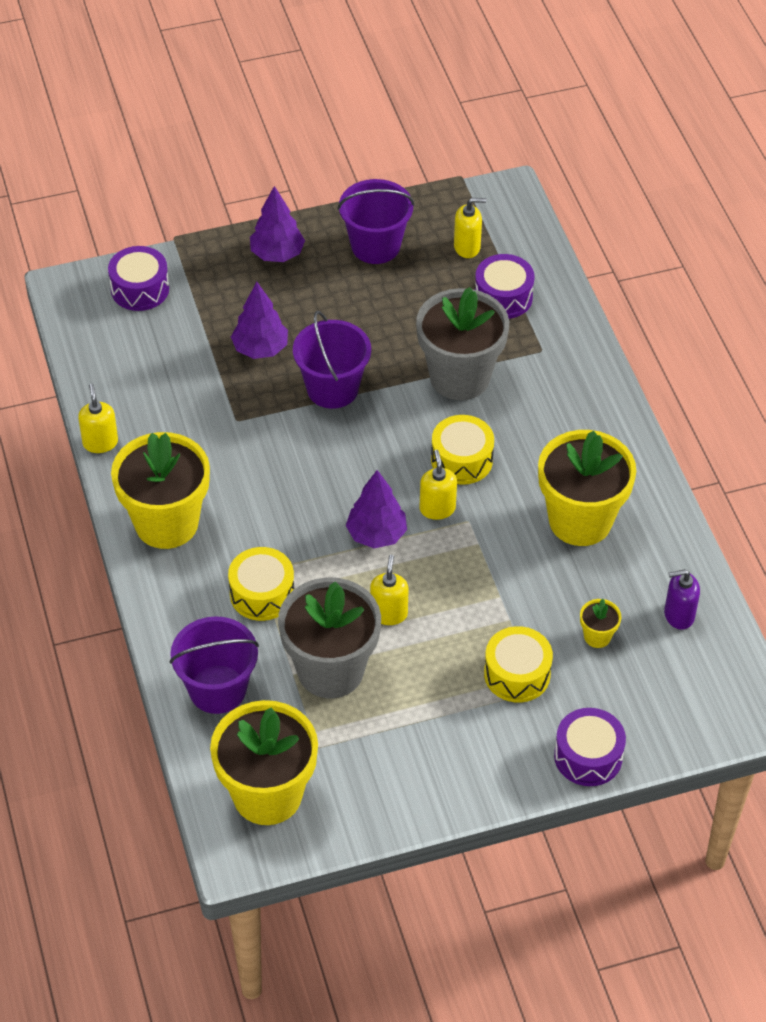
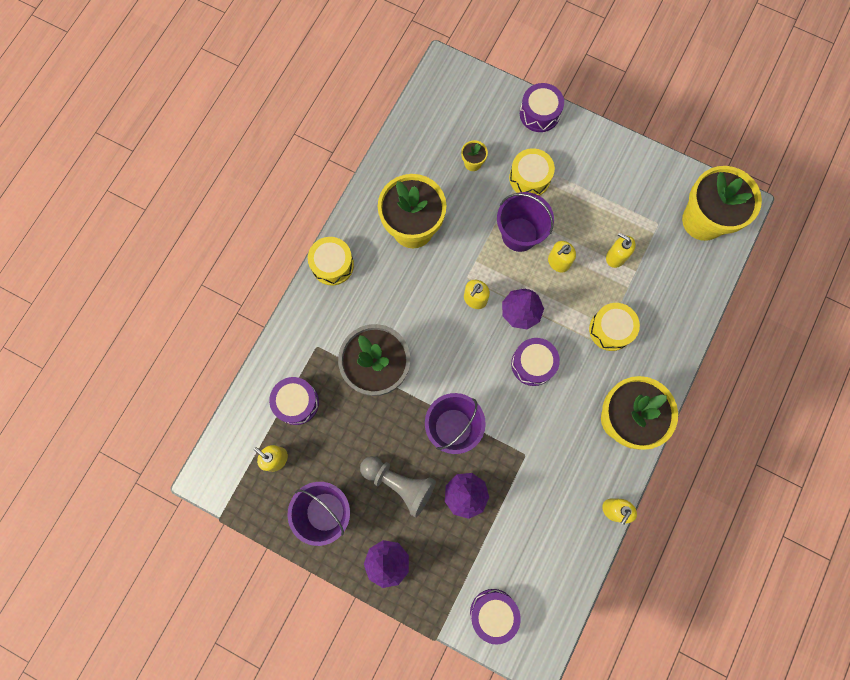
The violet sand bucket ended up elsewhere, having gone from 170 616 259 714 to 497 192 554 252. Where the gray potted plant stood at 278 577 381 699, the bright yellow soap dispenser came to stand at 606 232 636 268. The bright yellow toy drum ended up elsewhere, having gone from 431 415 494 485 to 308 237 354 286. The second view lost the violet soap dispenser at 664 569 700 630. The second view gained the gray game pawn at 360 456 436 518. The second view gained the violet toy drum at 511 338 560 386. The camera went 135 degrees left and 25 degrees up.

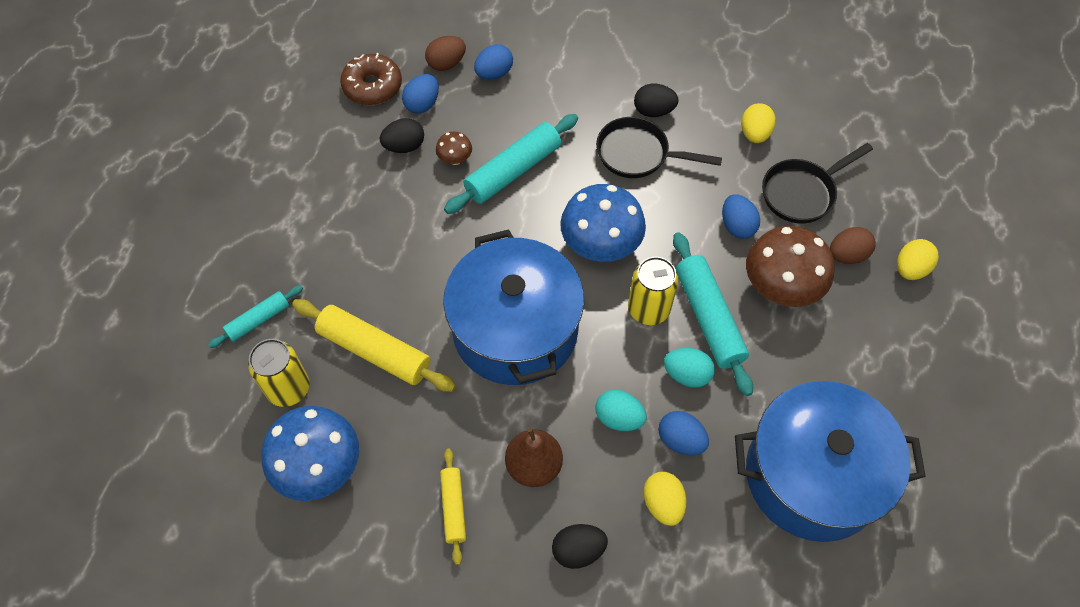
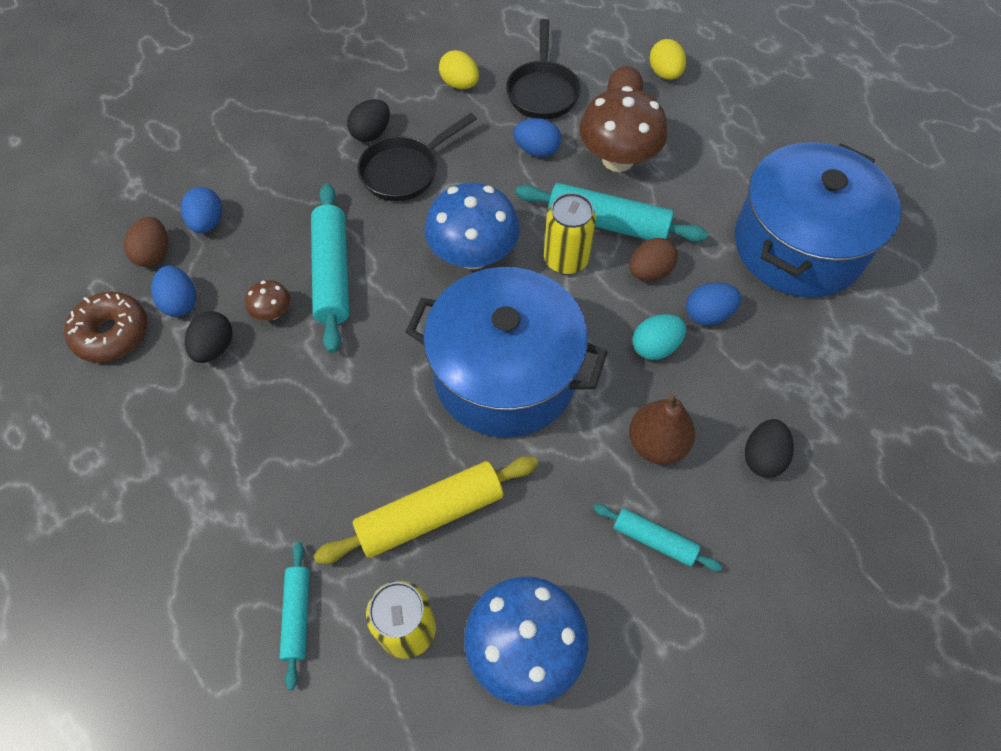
What was the bright yellow pastry roller at 440 448 466 565 turned into the turquoise pastry roller at 593 504 722 571. The second view lost the bright yellow toy egg at 643 472 686 526. What was the turquoise toy egg at 664 348 715 388 turned into the dark brown toy egg at 630 238 678 281. The camera went 55 degrees left and 0 degrees up.

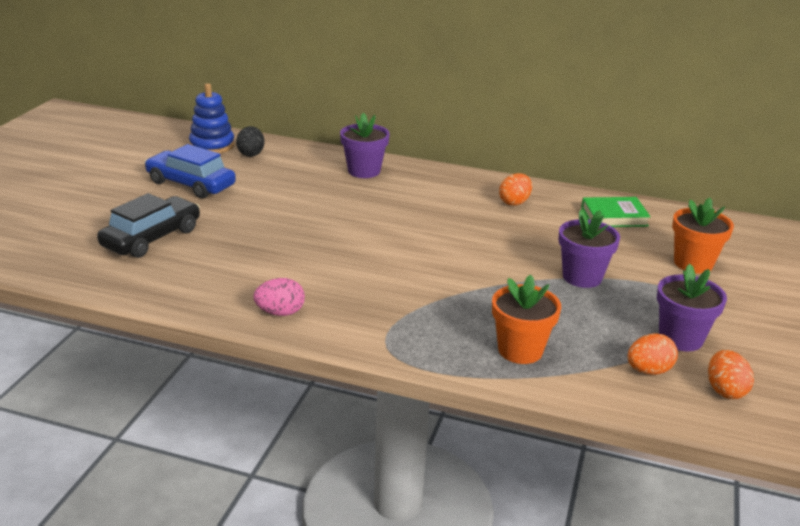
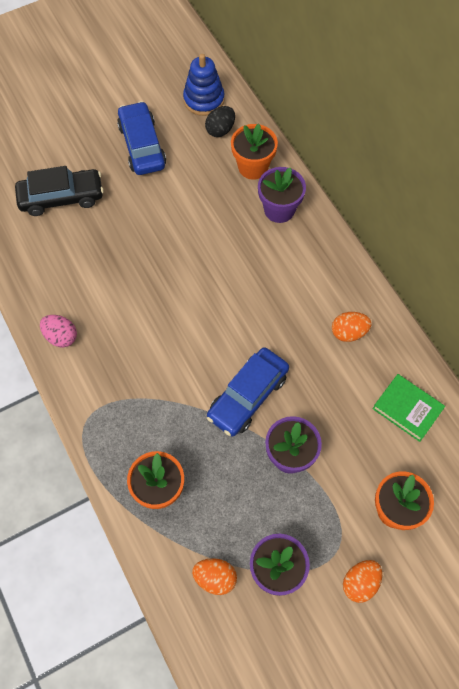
The bright orange toy egg ended up elsewhere, having gone from 708 350 754 399 to 343 560 382 603. The second view gained the royal blue toy car at 207 347 289 437. The second view gained the bright orange potted plant at 231 124 278 180. The camera went 45 degrees right and 35 degrees up.

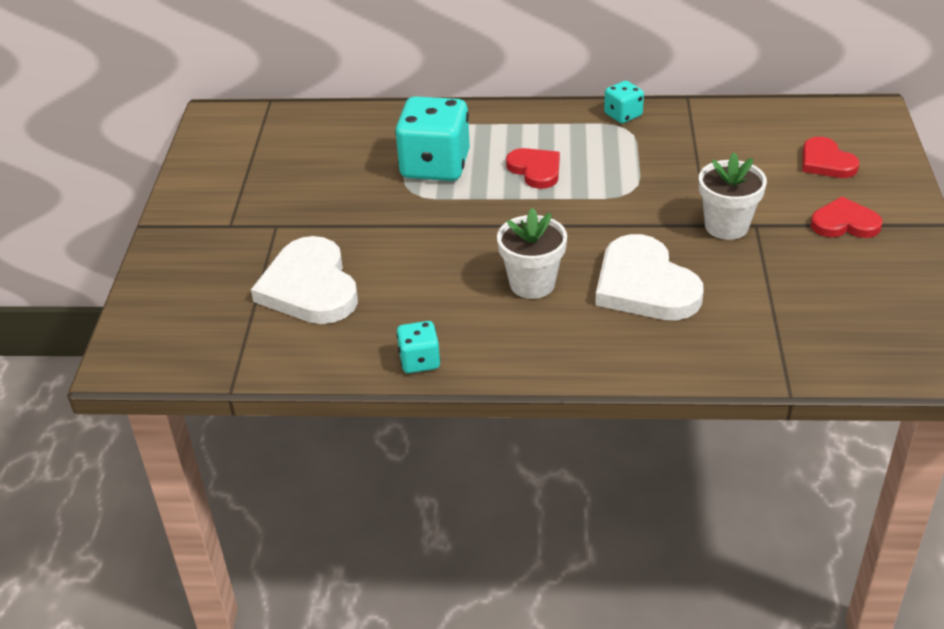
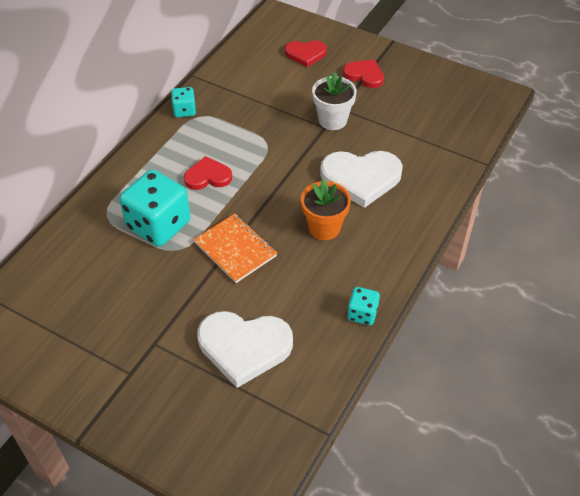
What was the white potted plant at 497 207 567 299 turned into the bright orange potted plant at 301 178 351 240. The scarlet heart at 811 197 882 238 ended up facing another way, 90 degrees clockwise from before. The second view gained the bright orange exercise book at 194 214 277 283. The camera went 65 degrees left and 10 degrees up.

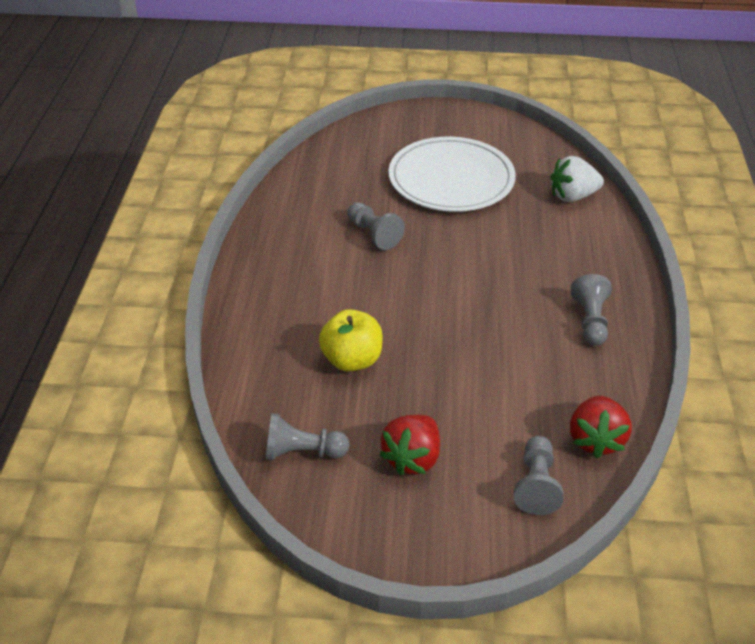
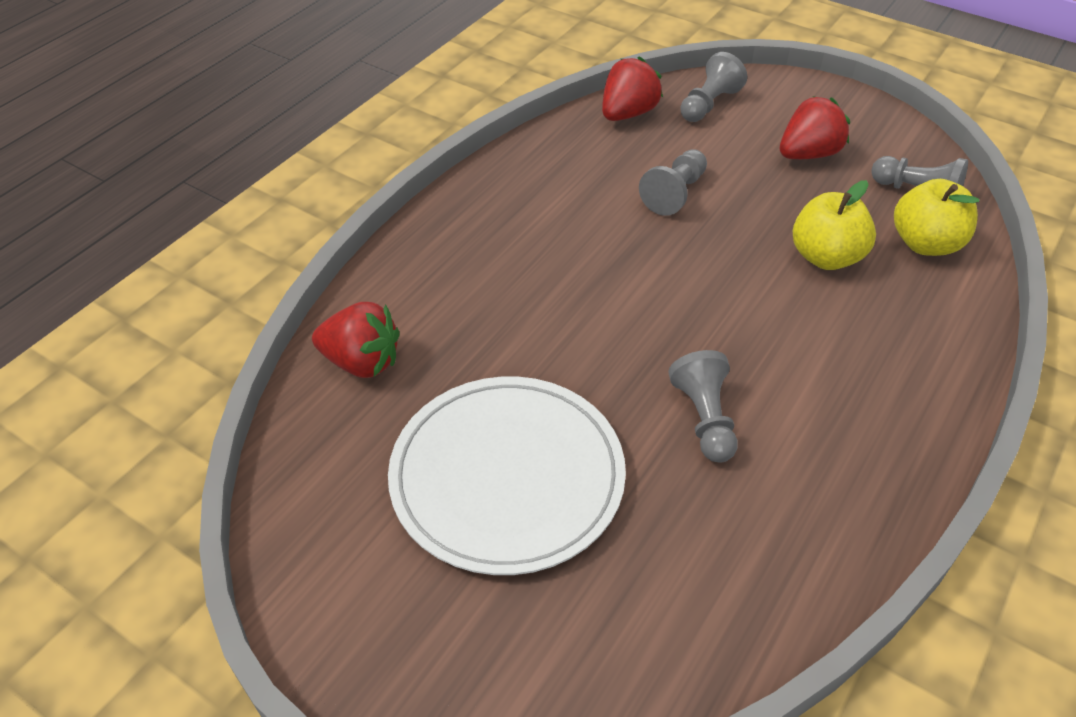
What was the white toy strawberry at 550 156 604 202 turned into the scarlet toy strawberry at 312 302 400 378. The gray game pawn ended up elsewhere, having gone from 571 274 612 346 to 639 149 707 216. The second view gained the bright yellow apple at 894 179 979 256. The camera went 150 degrees left and 5 degrees up.

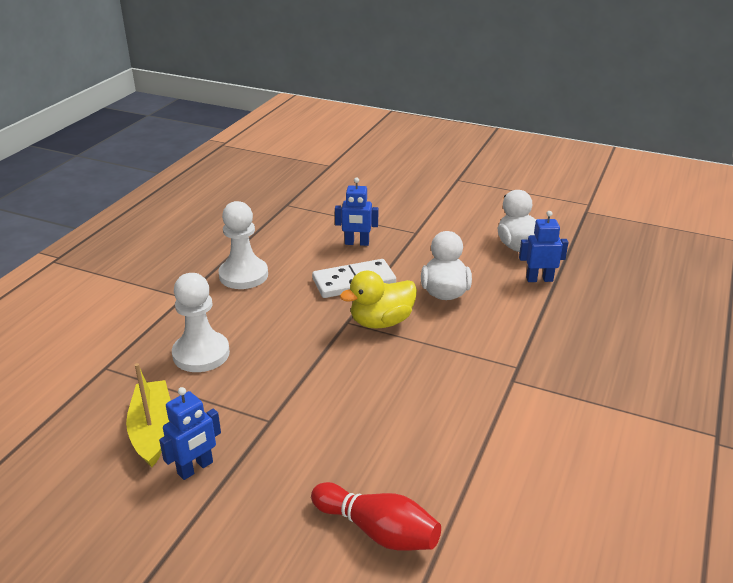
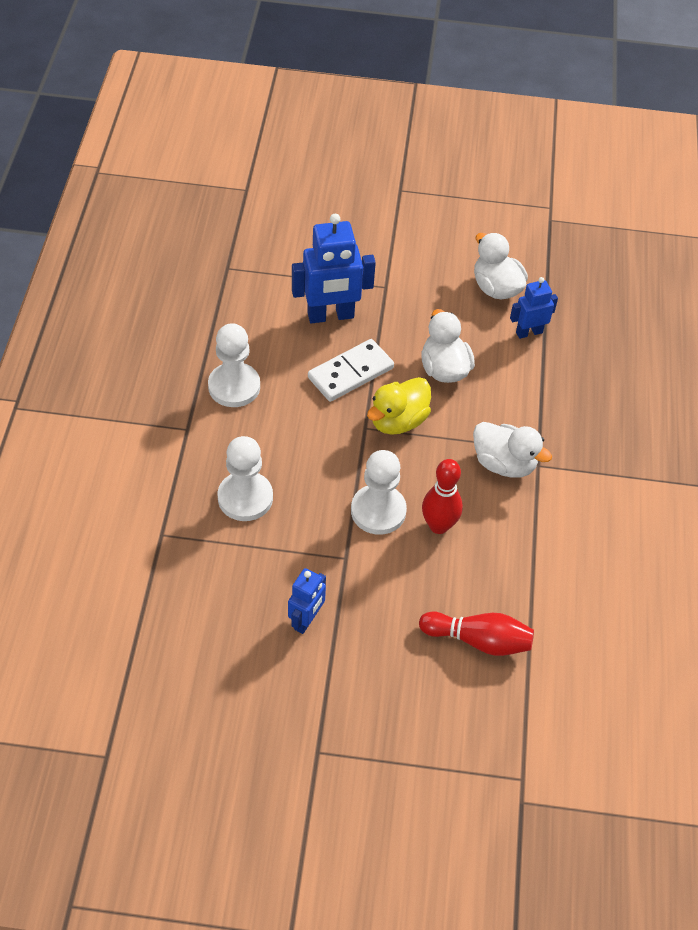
The second view lost the bright yellow sailboat at 126 363 171 467. The size of the royal blue robot at 335 177 378 246 changed by a factor of 1.74. The second view gained the white game pawn at 351 450 407 535. The second view gained the scarlet bowling pin at 422 459 463 534. The second view gained the white toy duck at 473 422 552 478. The camera went 20 degrees left and 20 degrees up.

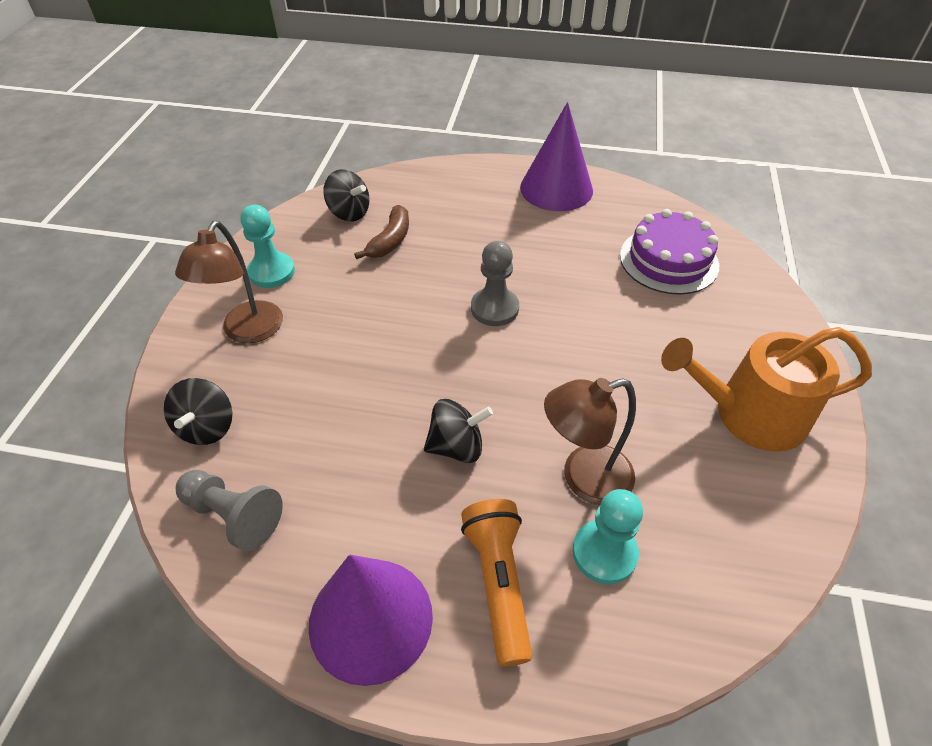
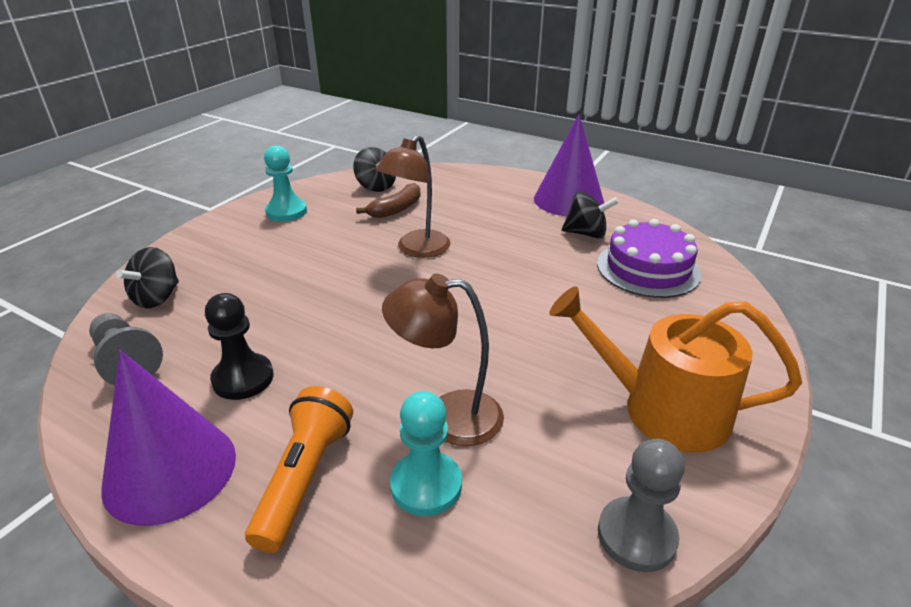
The dark brown desk lamp ended up elsewhere, having gone from 175 221 283 344 to 376 135 450 258. The ebony whirligig ended up elsewhere, having gone from 424 399 493 463 to 562 191 619 239. The gray game pawn ended up elsewhere, having gone from 471 241 519 326 to 598 439 685 572. The second view gained the ebony game pawn at 205 293 274 400. The camera went 20 degrees right and 15 degrees down.

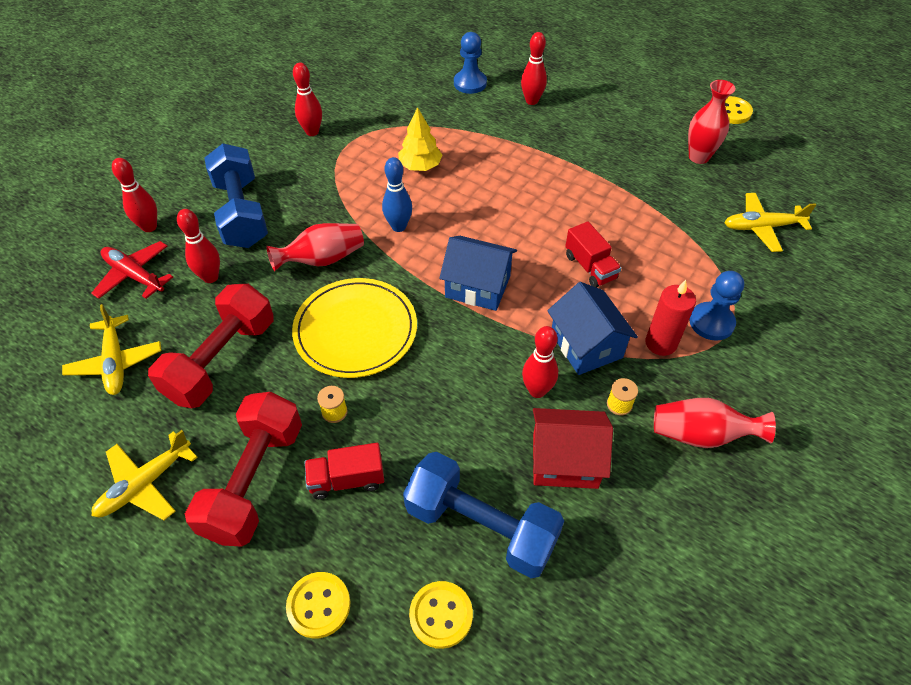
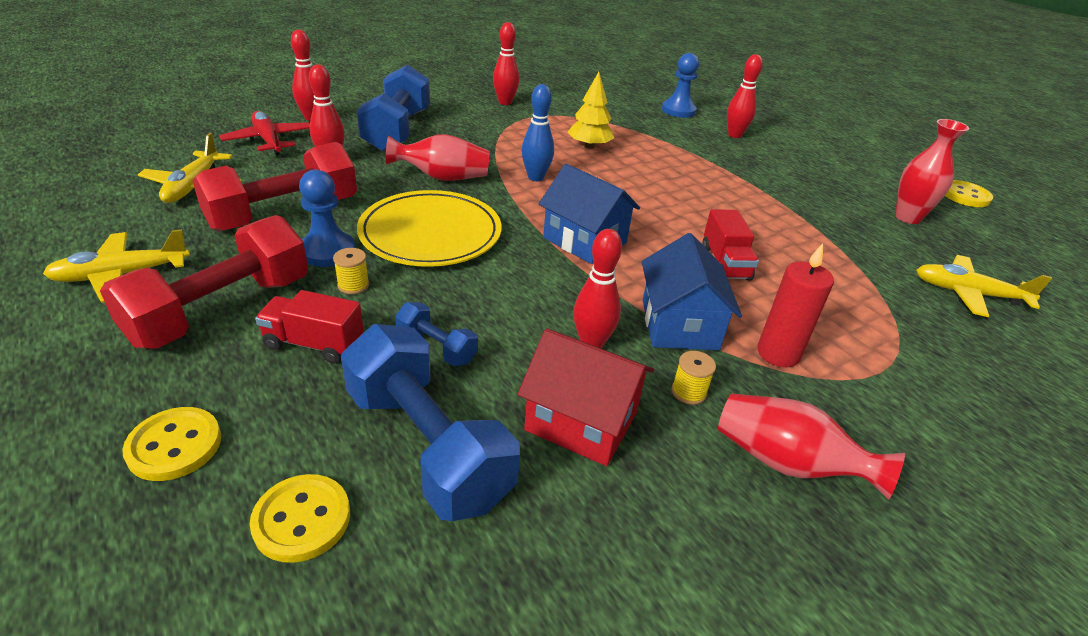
The royal blue game pawn ended up elsewhere, having gone from 689 271 744 341 to 299 169 355 267. The second view gained the royal blue dumbbell at 395 302 478 366. The camera went 20 degrees right and 15 degrees down.

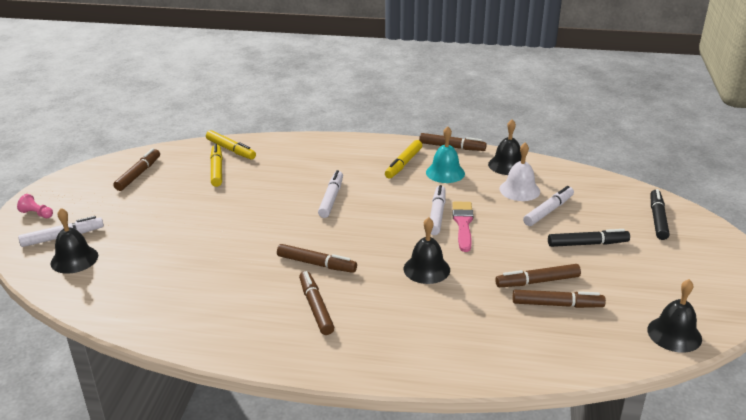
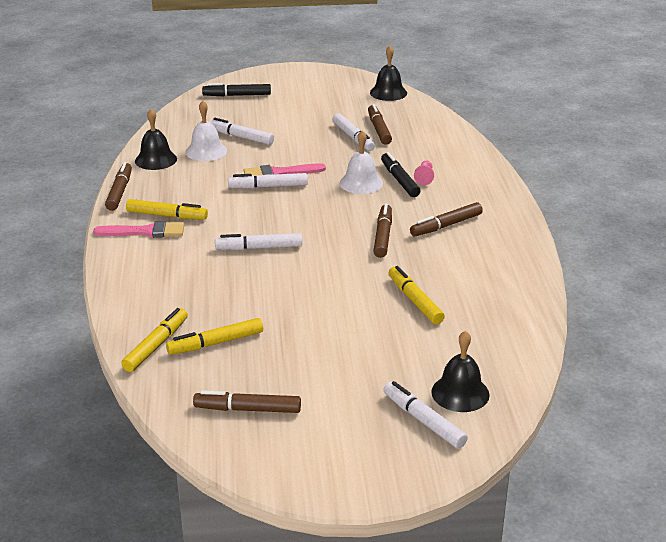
The rosy game pawn ended up elsewhere, having gone from 17 194 53 218 to 414 160 434 185. What was the ebony hand bell at 403 217 450 284 turned into the white hand bell at 340 131 383 194. The second view lost the turquoise hand bell at 426 126 465 183. What was the dark brown marker pen at 495 264 581 287 turned into the white marker pen at 332 113 375 151. The ebony marker pen ended up elsewhere, having gone from 548 229 630 247 to 381 152 420 197. The second view gained the rosy paintbrush at 93 221 184 238. The second view gained the bright yellow marker pen at 389 266 445 324. The camera went 105 degrees left and 0 degrees up.

